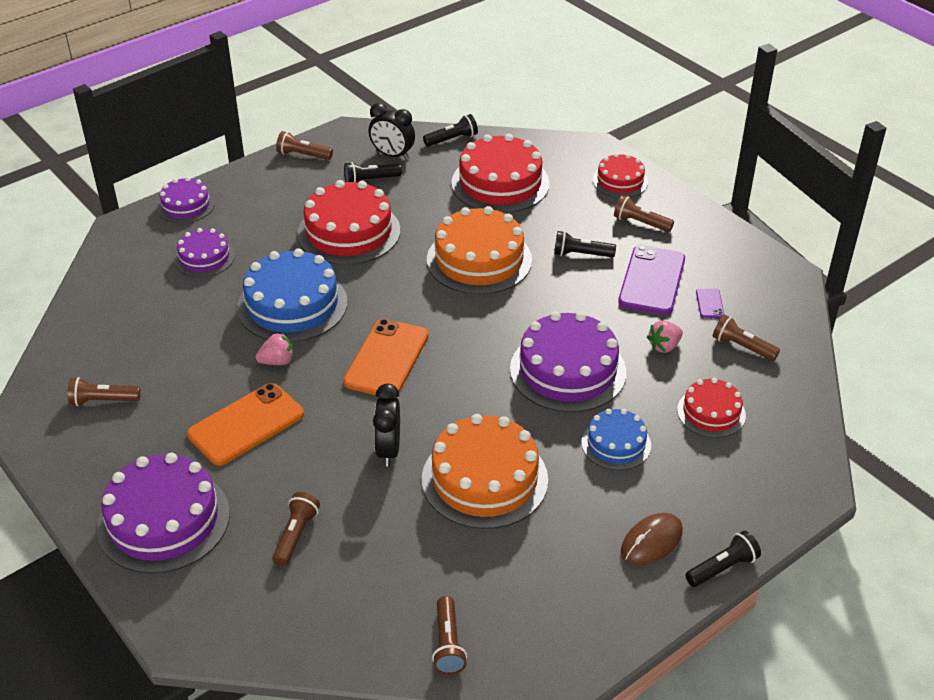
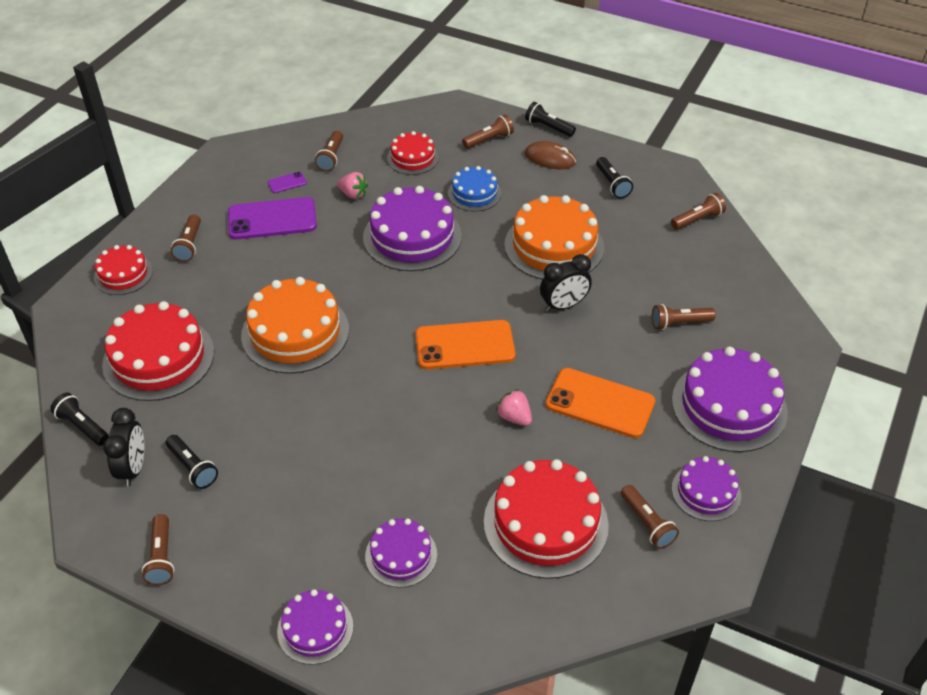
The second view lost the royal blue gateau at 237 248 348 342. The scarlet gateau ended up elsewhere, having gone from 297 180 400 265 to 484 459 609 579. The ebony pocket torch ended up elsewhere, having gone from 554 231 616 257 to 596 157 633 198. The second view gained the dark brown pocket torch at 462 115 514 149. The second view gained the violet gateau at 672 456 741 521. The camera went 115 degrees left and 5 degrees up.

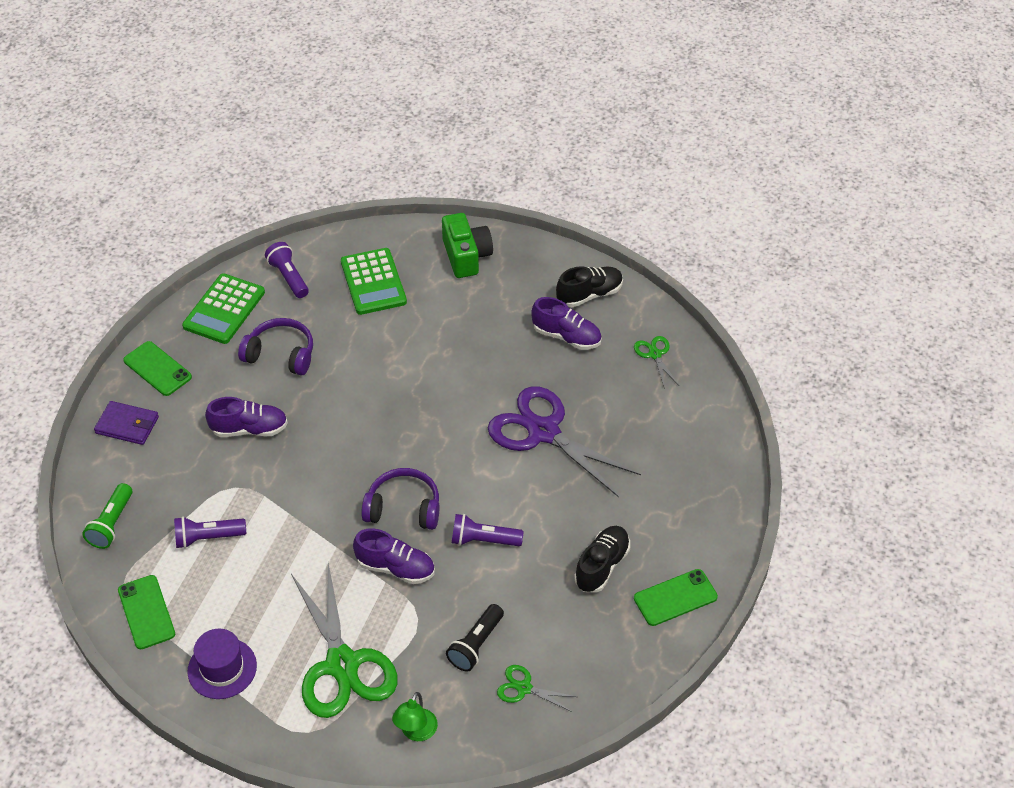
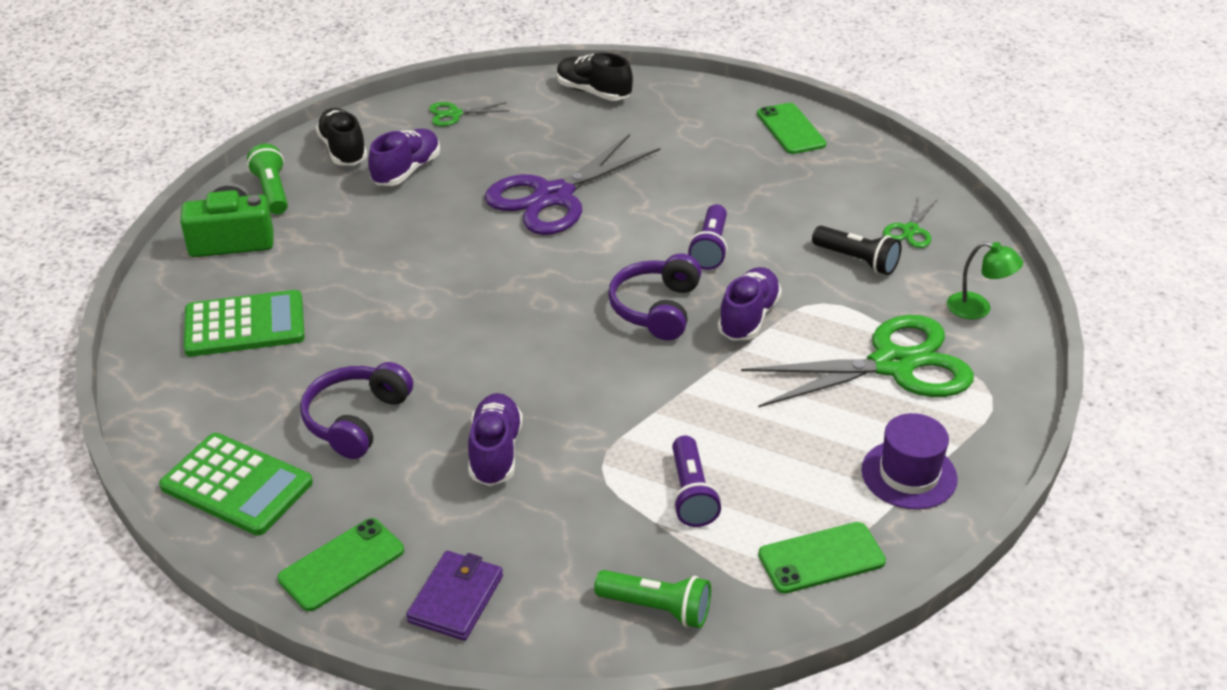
The second view lost the violet pocket torch at 265 242 309 298. The ebony shoe ended up elsewhere, having gone from 574 526 630 593 to 557 52 633 101. The second view gained the green pocket torch at 247 144 288 214. The camera went 85 degrees left and 10 degrees down.

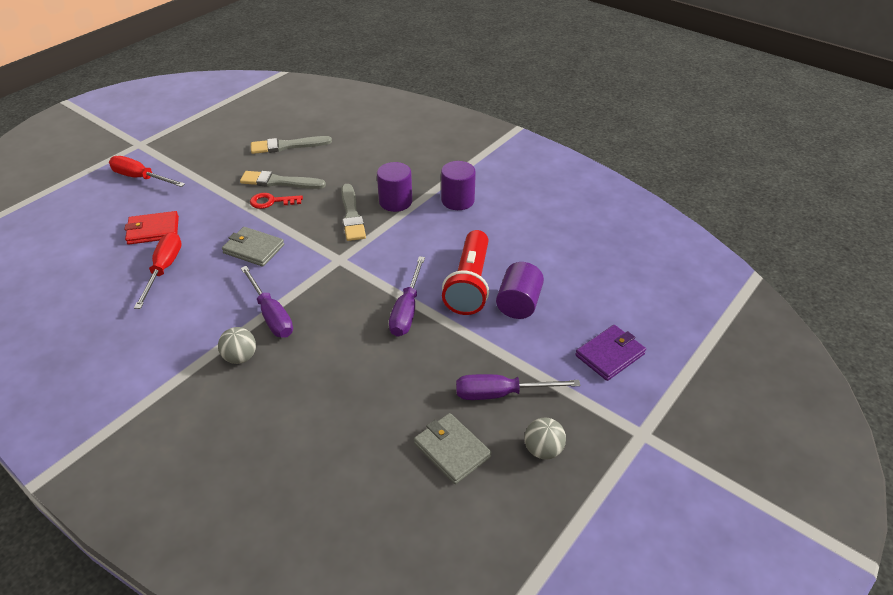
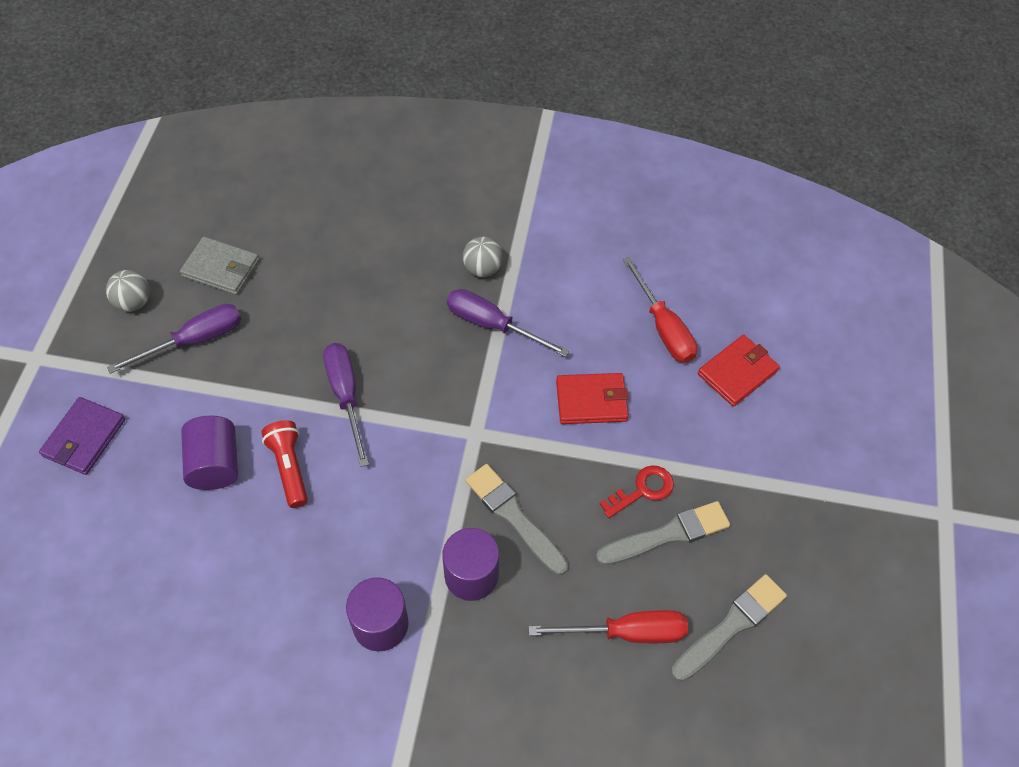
The scarlet screwdriver ended up elsewhere, having gone from 109 156 185 187 to 529 610 688 643. What was the gray card wallet at 222 227 284 267 turned into the scarlet card wallet at 556 373 629 424. The size of the scarlet pocket torch at 442 230 489 315 changed by a factor of 0.61. The camera went 150 degrees right and 15 degrees up.

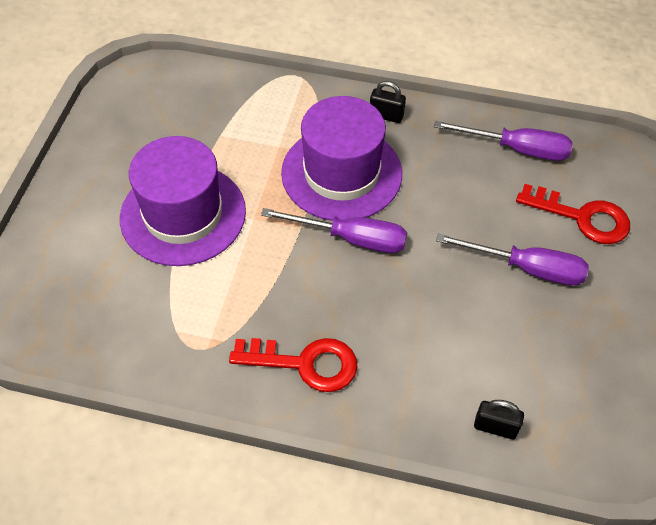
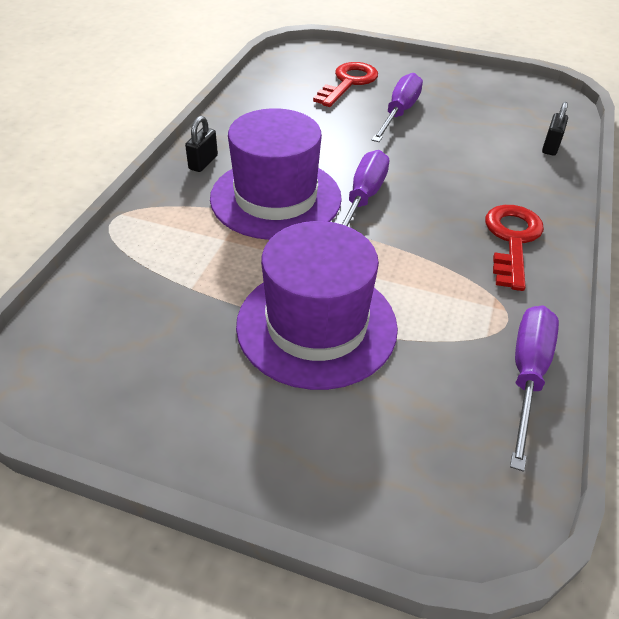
The violet screwdriver ended up elsewhere, having gone from 434 121 573 161 to 510 306 559 472. The camera went 85 degrees left and 10 degrees down.

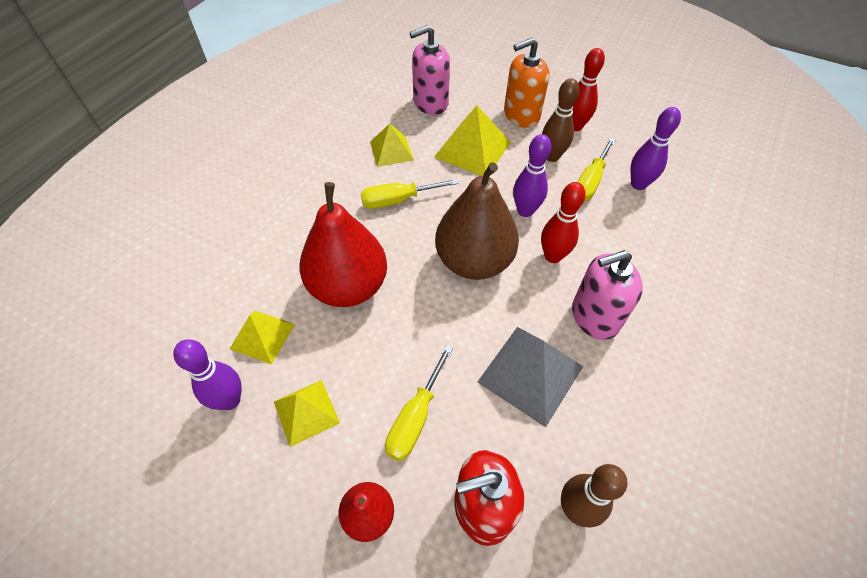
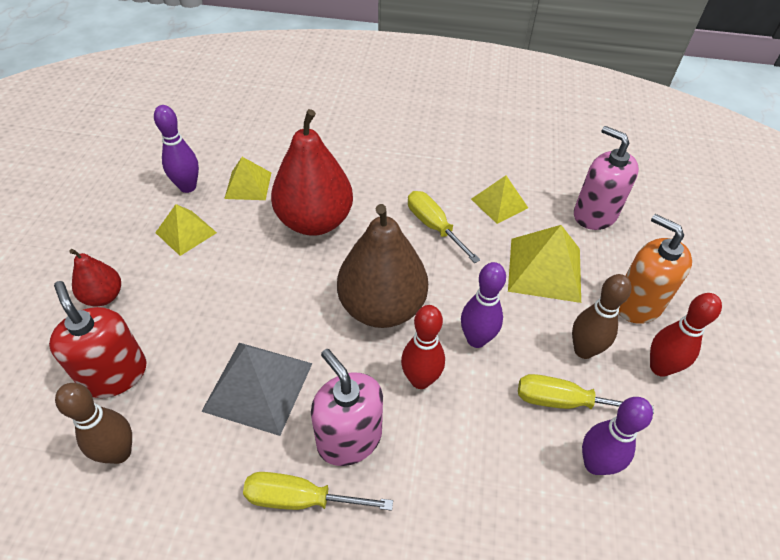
The bright yellow screwdriver ended up elsewhere, having gone from 385 345 453 461 to 243 472 393 511. The camera went 70 degrees right and 5 degrees down.

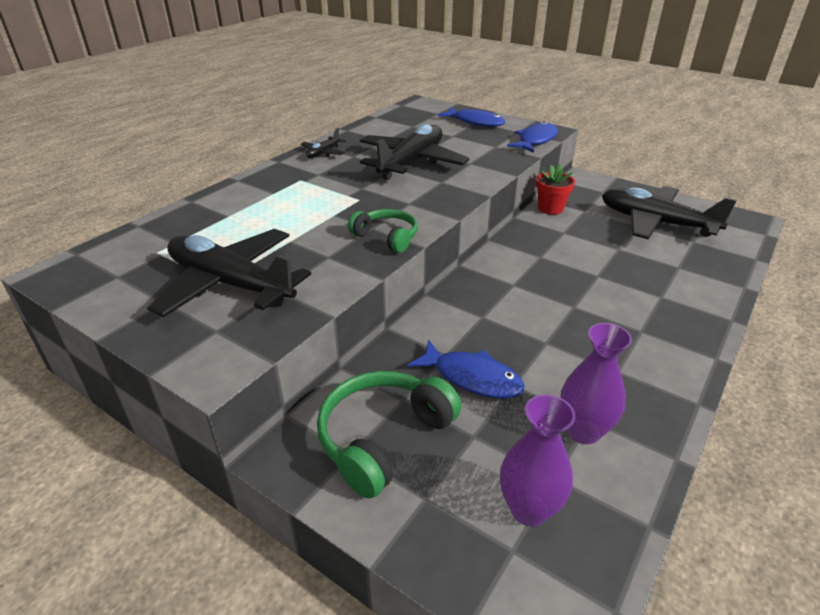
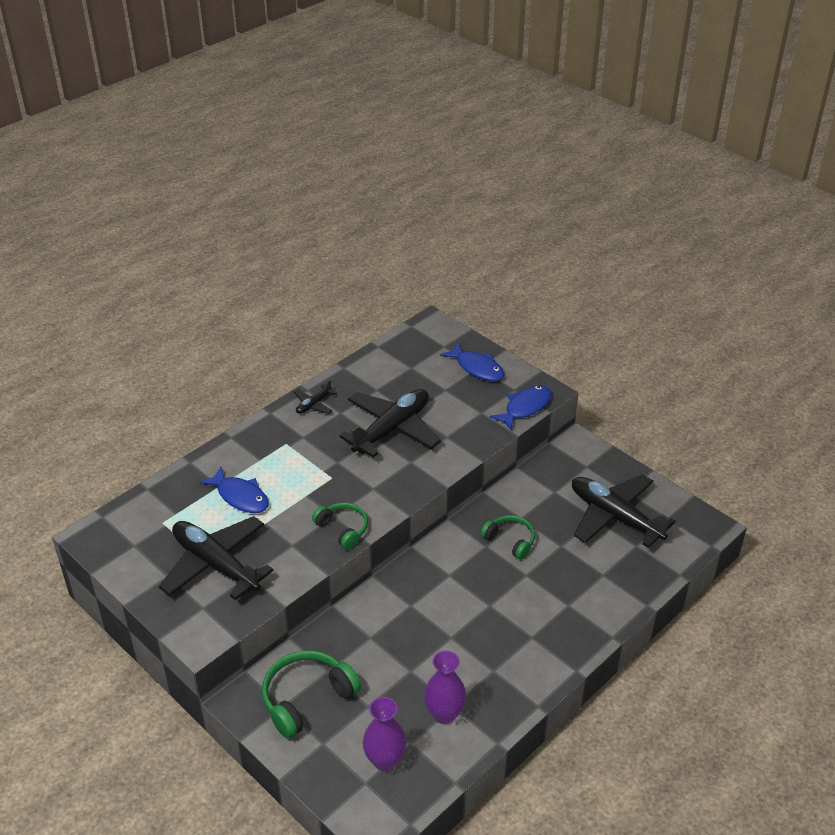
The royal blue fish figure ended up elsewhere, having gone from 408 340 524 398 to 199 467 269 513. The second view lost the scarlet potted plant at 536 164 575 215. The second view gained the green headphones at 481 515 535 560. The camera went 10 degrees right and 5 degrees up.

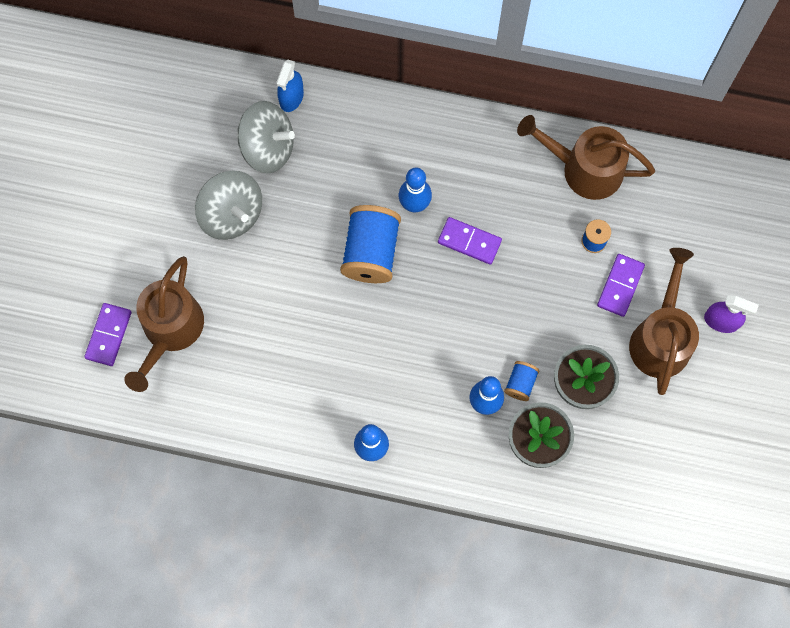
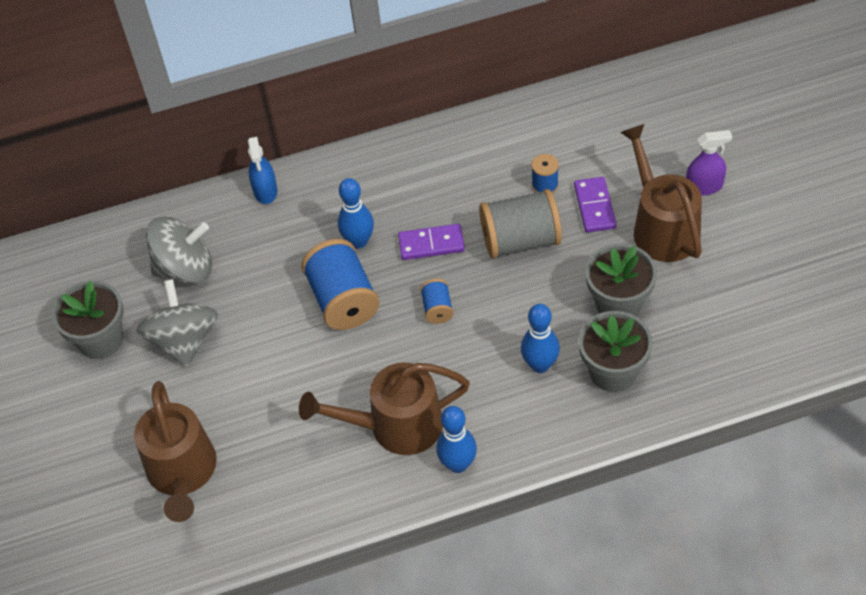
The second view lost the violet domino tile at 84 303 131 366. The gray whirligig at 195 171 262 240 ended up facing another way, 120 degrees counterclockwise from before. The royal blue sprayer ended up elsewhere, having gone from 276 60 304 112 to 248 137 278 204. The royal blue spool ended up elsewhere, having gone from 504 361 540 401 to 420 279 454 324. The dark brown watering pot ended up elsewhere, having gone from 517 115 655 200 to 299 363 470 455. The second view gained the gray potted plant at 52 281 124 359. The second view gained the gray spool at 479 189 562 259. The camera went 25 degrees left and 20 degrees down.

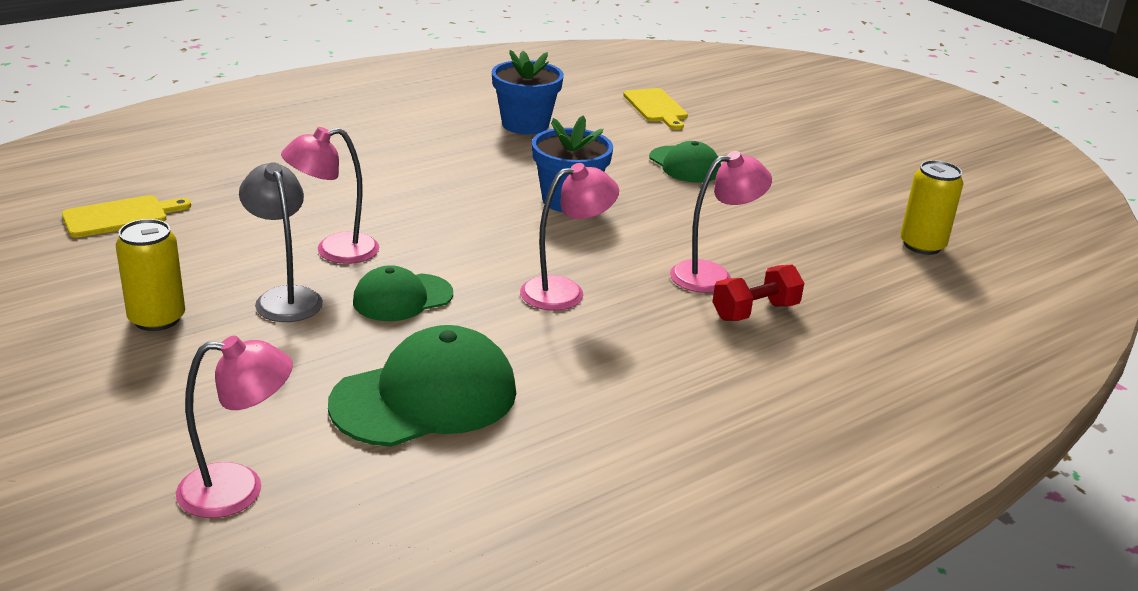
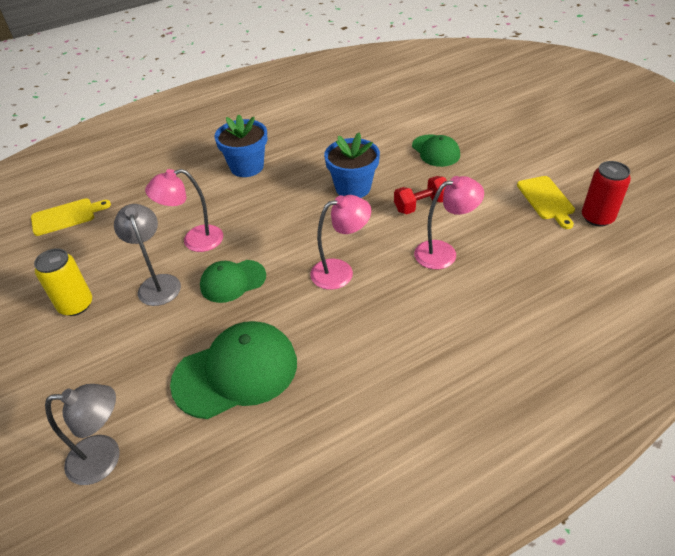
What was the rosy desk lamp at 176 336 293 518 turned into the gray desk lamp at 45 384 119 485. The royal blue potted plant ended up elsewhere, having gone from 492 50 564 134 to 214 115 267 177. The bright yellow cutting board ended up elsewhere, having gone from 623 88 688 130 to 517 176 575 229. The scarlet dumbbell ended up elsewhere, having gone from 712 265 804 321 to 394 176 447 214. What was the bright yellow can at 900 160 964 255 turned into the scarlet can at 582 161 631 227. The camera went 10 degrees right and 15 degrees up.

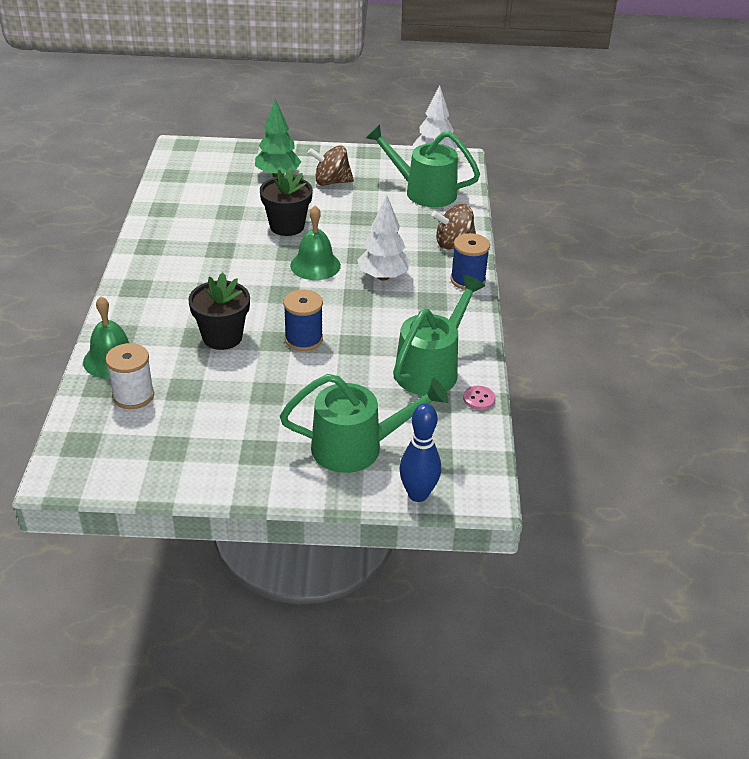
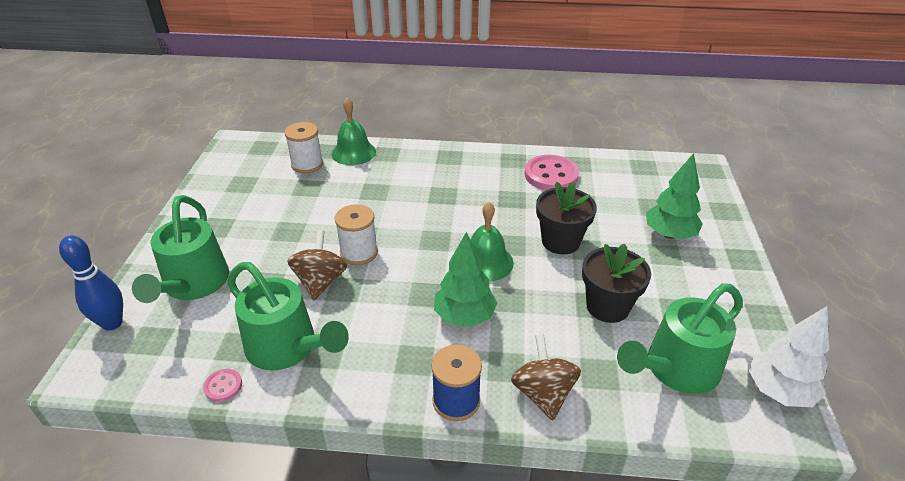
The ebony potted plant ended up elsewhere, having gone from 188 272 250 350 to 582 244 651 323. What was the royal blue spool at 283 290 323 351 turned into the white spool at 335 204 378 265. The dark brown whirligig ended up elsewhere, having gone from 308 145 354 186 to 287 230 347 300. What was the white tree at 357 196 410 281 turned into the green tree at 434 232 497 327. The green watering pot at 366 124 480 207 ended up facing another way, 150 degrees counterclockwise from before. The second view gained the rosy button at 525 155 579 190. The camera went 95 degrees right and 0 degrees up.

